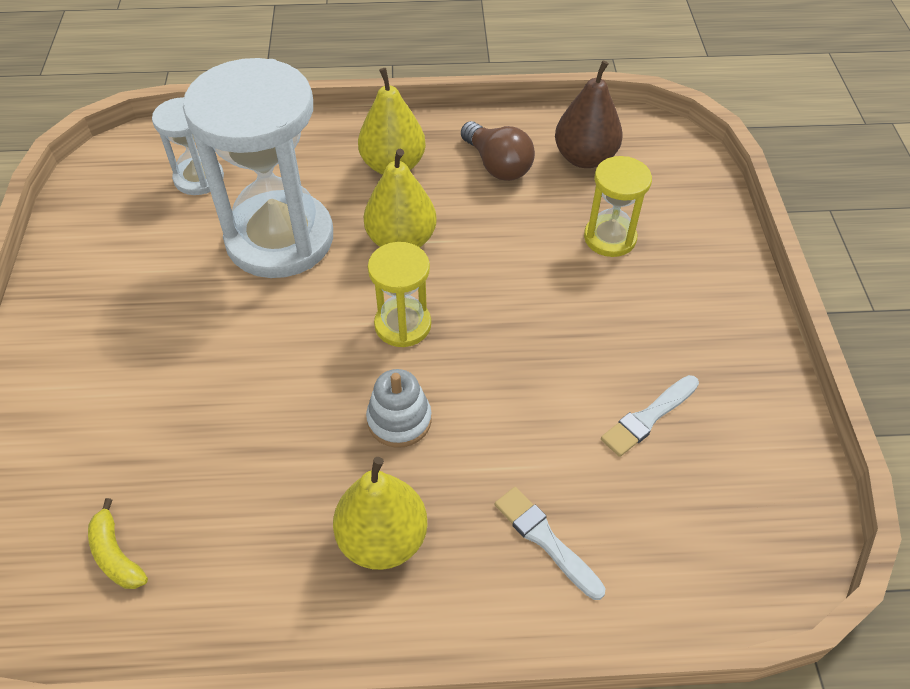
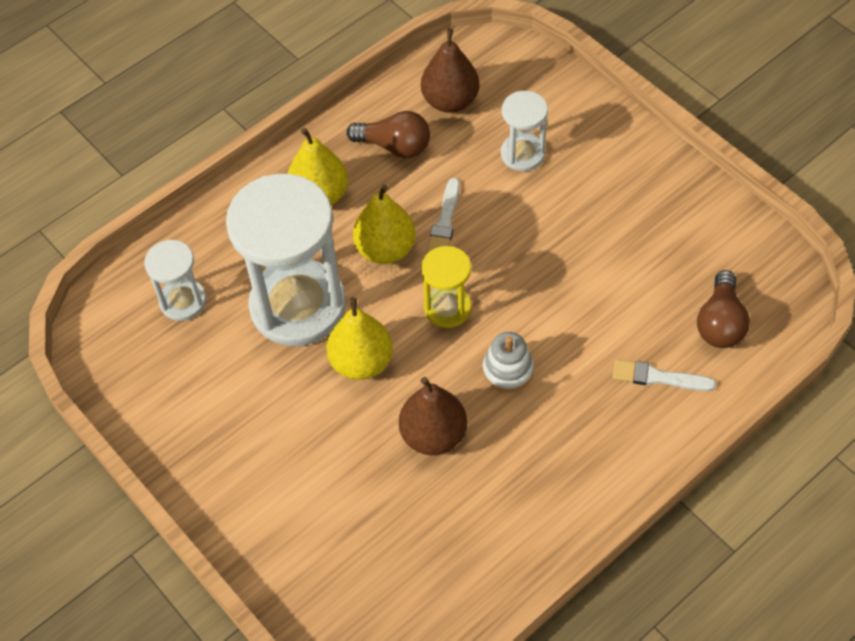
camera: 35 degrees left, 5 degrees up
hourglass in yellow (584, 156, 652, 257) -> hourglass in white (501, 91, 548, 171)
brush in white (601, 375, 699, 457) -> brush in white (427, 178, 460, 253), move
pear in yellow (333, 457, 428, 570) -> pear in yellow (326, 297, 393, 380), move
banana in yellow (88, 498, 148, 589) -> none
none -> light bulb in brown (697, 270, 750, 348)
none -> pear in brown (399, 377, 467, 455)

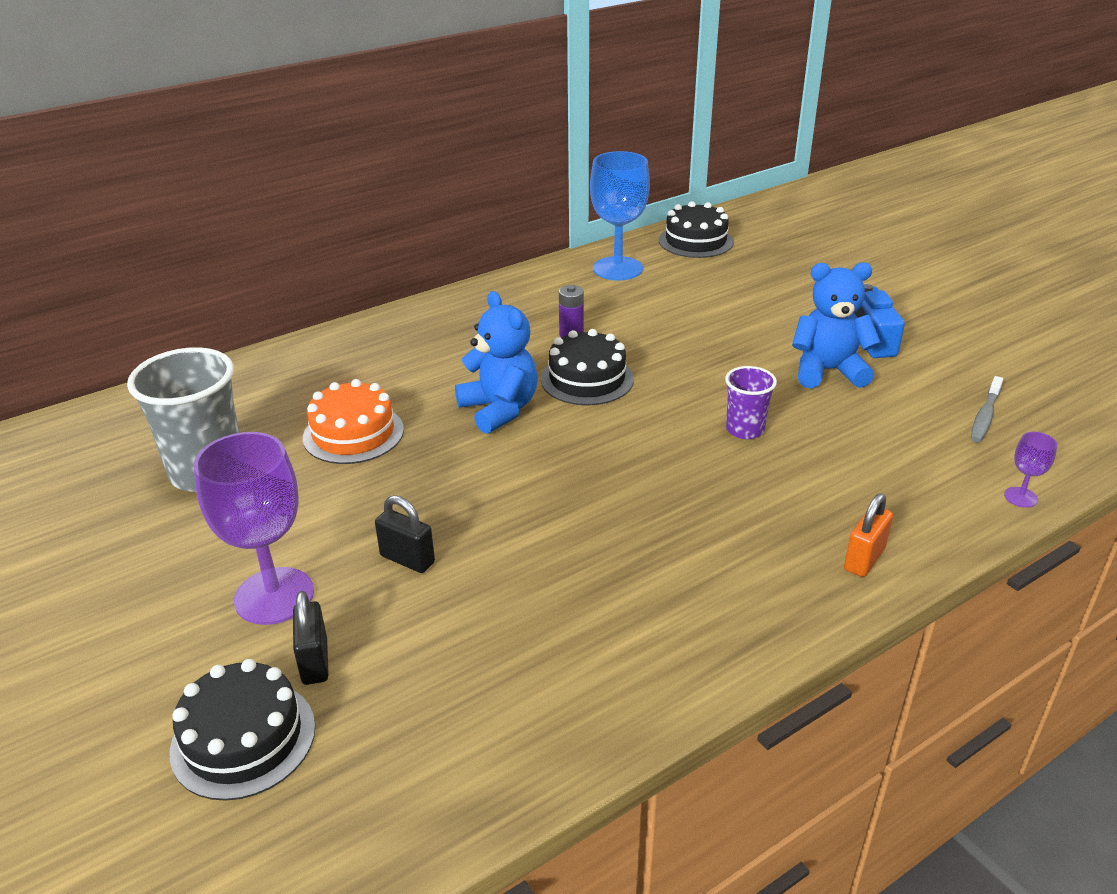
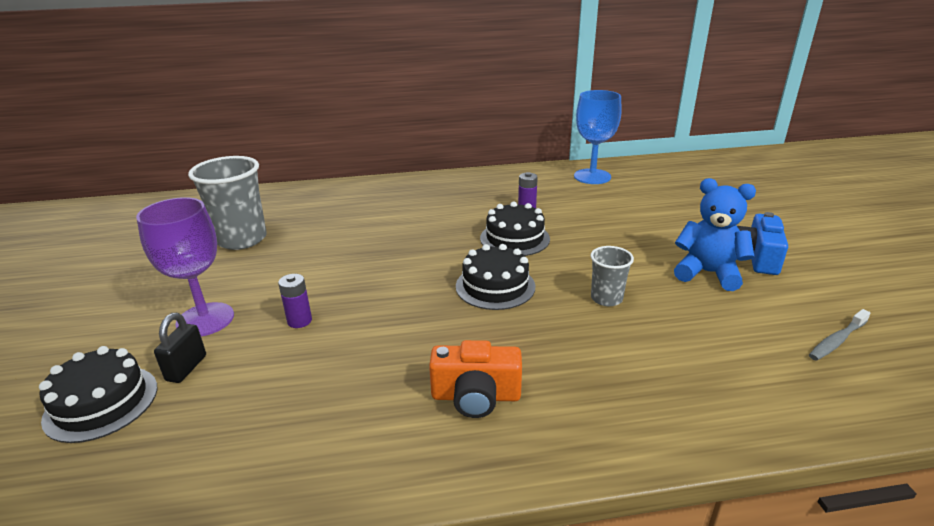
camera: 25 degrees right, 5 degrees down
cake in black (659, 201, 734, 258) -> cake in black (456, 244, 535, 310), move
teddy bear in blue (455, 291, 538, 434) -> none
cup in purple (725, 366, 777, 439) -> cup in grey (590, 246, 634, 306)
cake in orange (303, 379, 404, 464) -> none
goblet in purple (1004, 432, 1057, 508) -> none
padlock in orange (844, 493, 893, 577) -> none
padlock in black (375, 495, 435, 573) -> battery in purple (278, 274, 312, 328)
none -> camera in orange (429, 340, 522, 418)

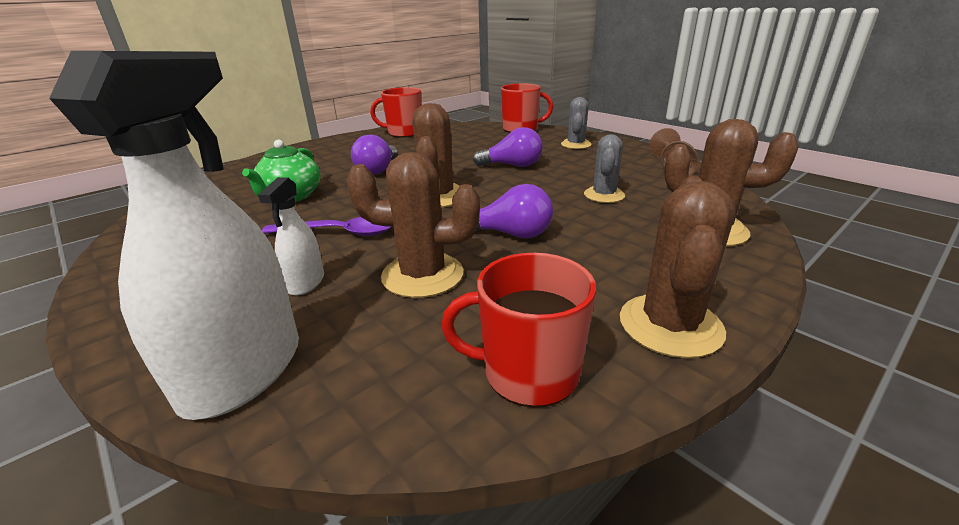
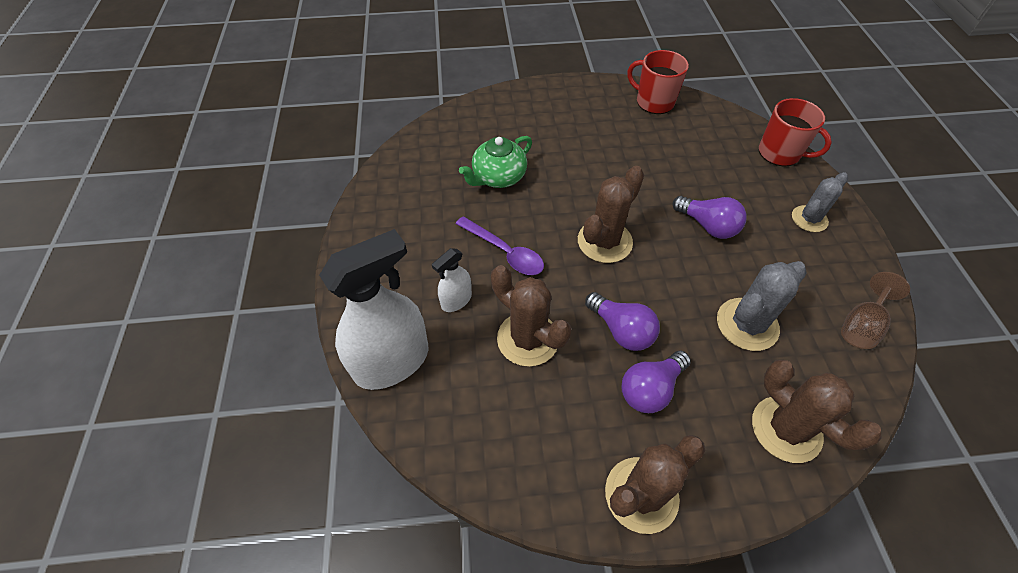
camera: 35 degrees right, 25 degrees up
cactus in grey (584, 134, 625, 203) -> cactus in grey (717, 261, 807, 351), x1.52
light bulb in purple (351, 135, 398, 175) -> light bulb in purple (621, 351, 691, 413), move
mug in red (441, 253, 596, 408) -> none

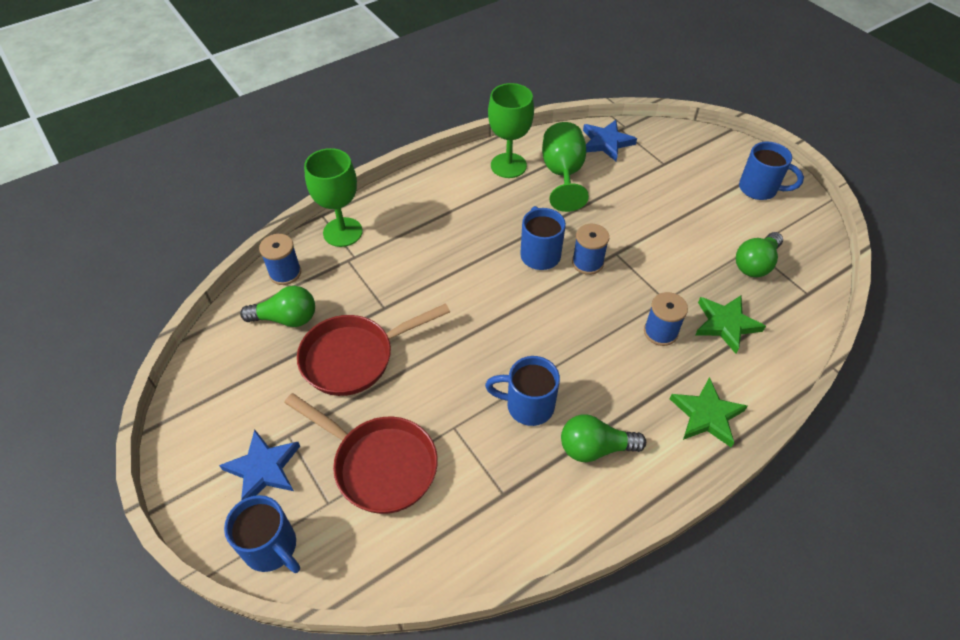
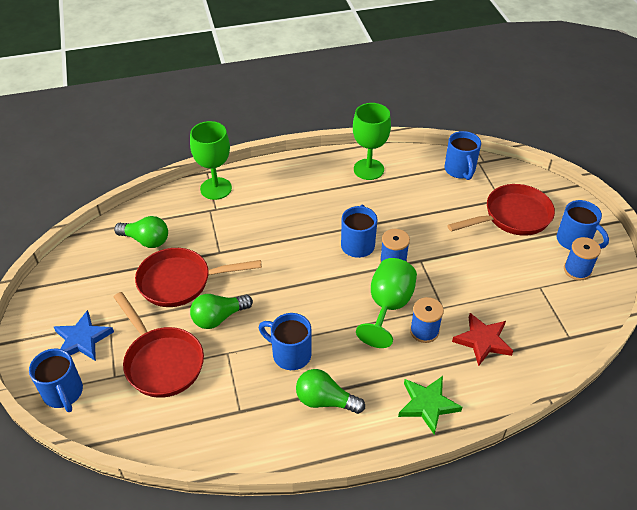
camera: 20 degrees right, 5 degrees down
star in blue (583, 120, 637, 161) -> mug in blue (444, 131, 481, 180)
goblet in green (542, 122, 589, 212) -> goblet in green (356, 258, 417, 348), move
light bulb in green (736, 232, 783, 277) -> light bulb in green (190, 294, 253, 329), move
spool in blue (259, 234, 301, 285) -> spool in blue (564, 237, 601, 280), move
star in green (695, 295, 766, 354) -> star in red (452, 313, 513, 366)
none -> pan in red (447, 184, 555, 236)

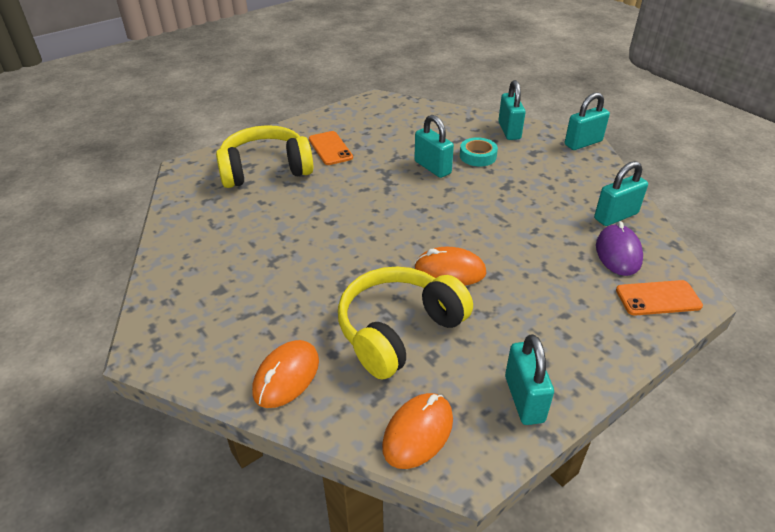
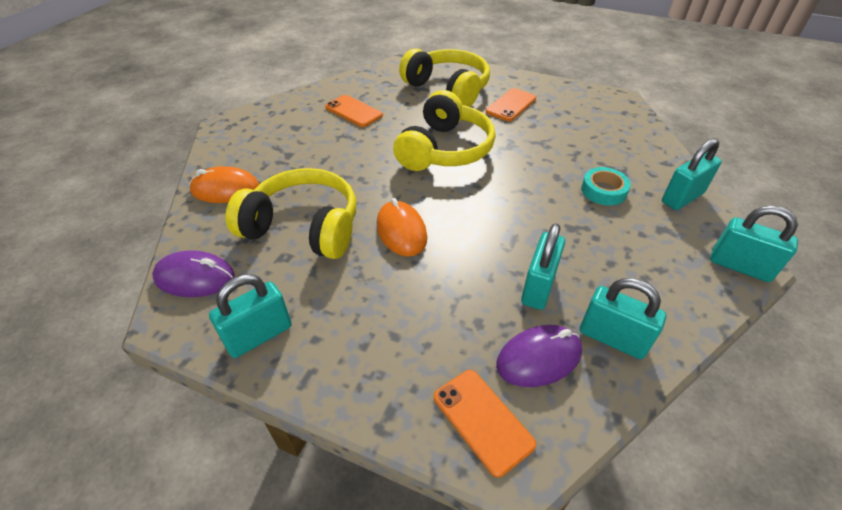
camera: 60 degrees right, 5 degrees up
padlock in turquoise (414, 115, 454, 178) -> padlock in turquoise (521, 223, 565, 310), move
mouse in orange (382, 393, 453, 469) -> mouse in purple (152, 250, 235, 297)
none -> headphones in yellow (393, 90, 496, 171)
none -> phone in orange (325, 95, 383, 127)

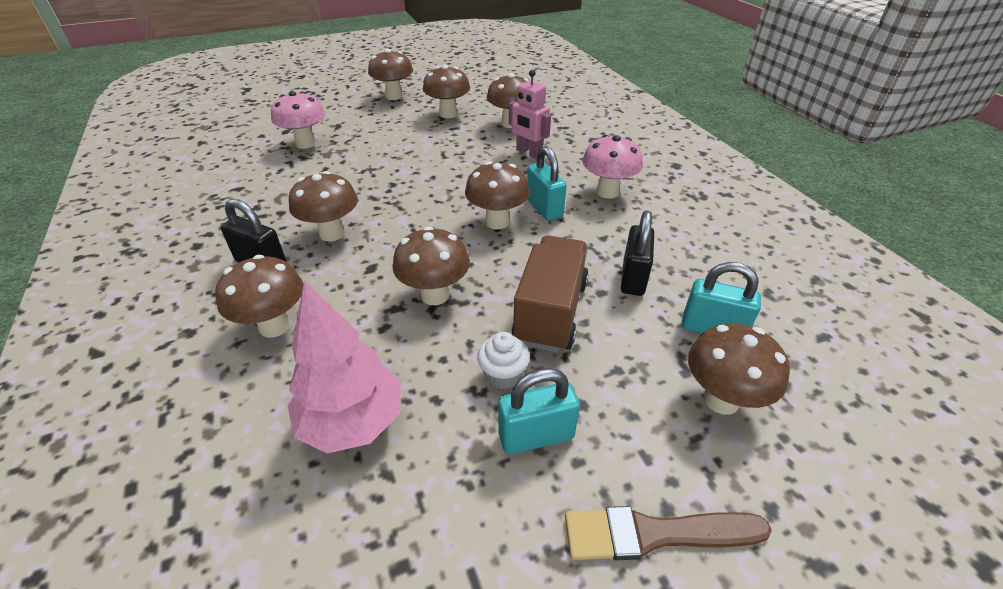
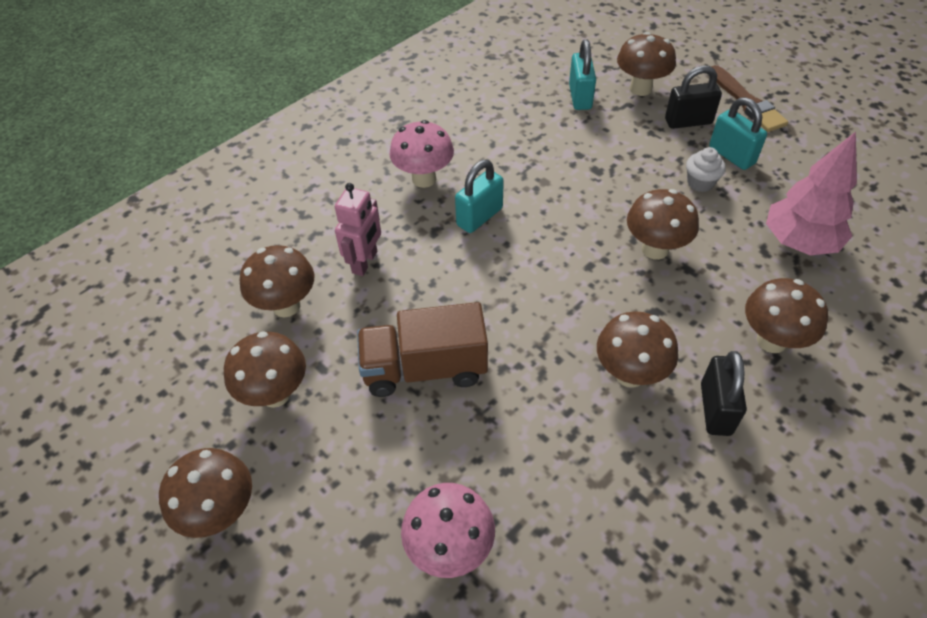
camera: 110 degrees left, 10 degrees up
mushroom in brown (465, 161, 530, 229) -> none
padlock in black (621, 211, 654, 296) -> padlock in black (665, 66, 722, 129), move
truck in brown (512, 235, 589, 353) -> truck in brown (357, 302, 488, 397), move

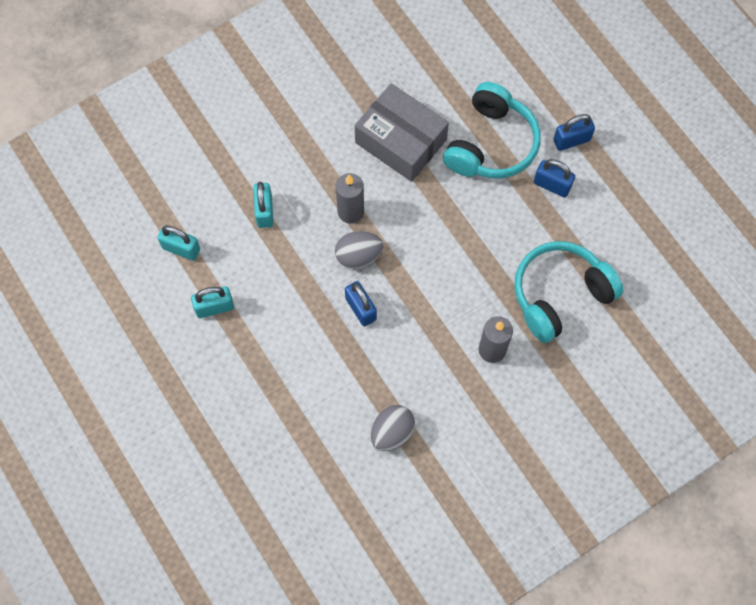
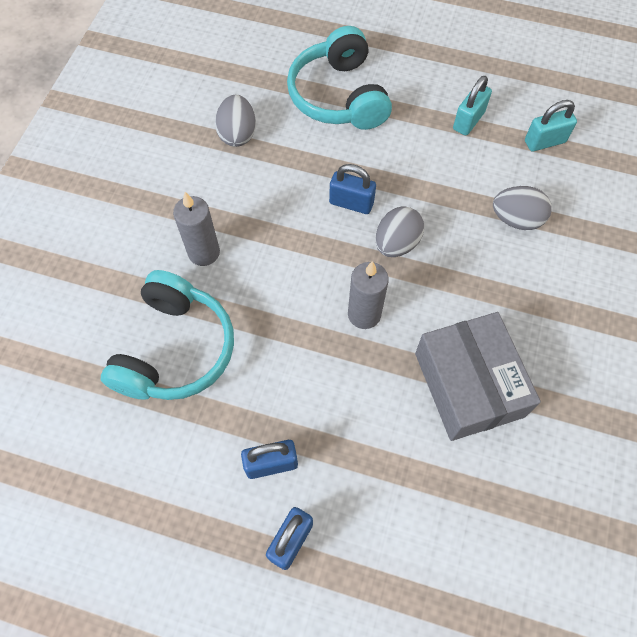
camera: 140 degrees right, 5 degrees down
headphones in turquoise (443, 82, 541, 179) -> headphones in turquoise (287, 26, 392, 130), move
box in grey (355, 83, 449, 182) -> box in grey (415, 312, 541, 441), 75 degrees clockwise
candle in grey (336, 173, 364, 224) -> candle in grey (348, 261, 389, 329), move
padlock in turquoise (253, 182, 273, 228) -> egg in grey (493, 186, 552, 230)

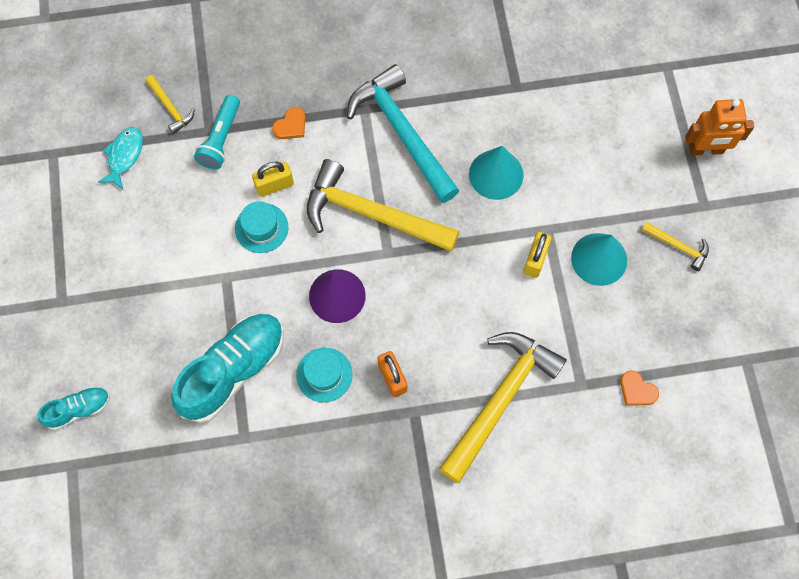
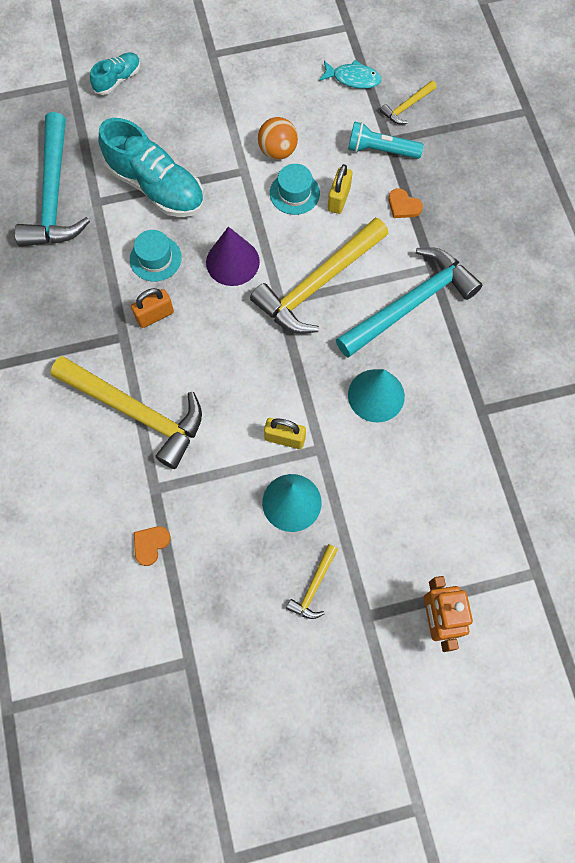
camera: 85 degrees right, 0 degrees up
hammer in yellow (307, 159, 460, 252) -> hammer in yellow (250, 218, 389, 334), 150 degrees counterclockwise
padlock in yellow (252, 162, 294, 197) -> padlock in yellow (328, 164, 352, 214), 45 degrees clockwise
shoe in turquoise (38, 386, 110, 430) -> shoe in turquoise (90, 53, 141, 95), 105 degrees counterclockwise
none -> hammer in turquoise (15, 112, 90, 247)
none -> ball in orange (258, 117, 298, 160)

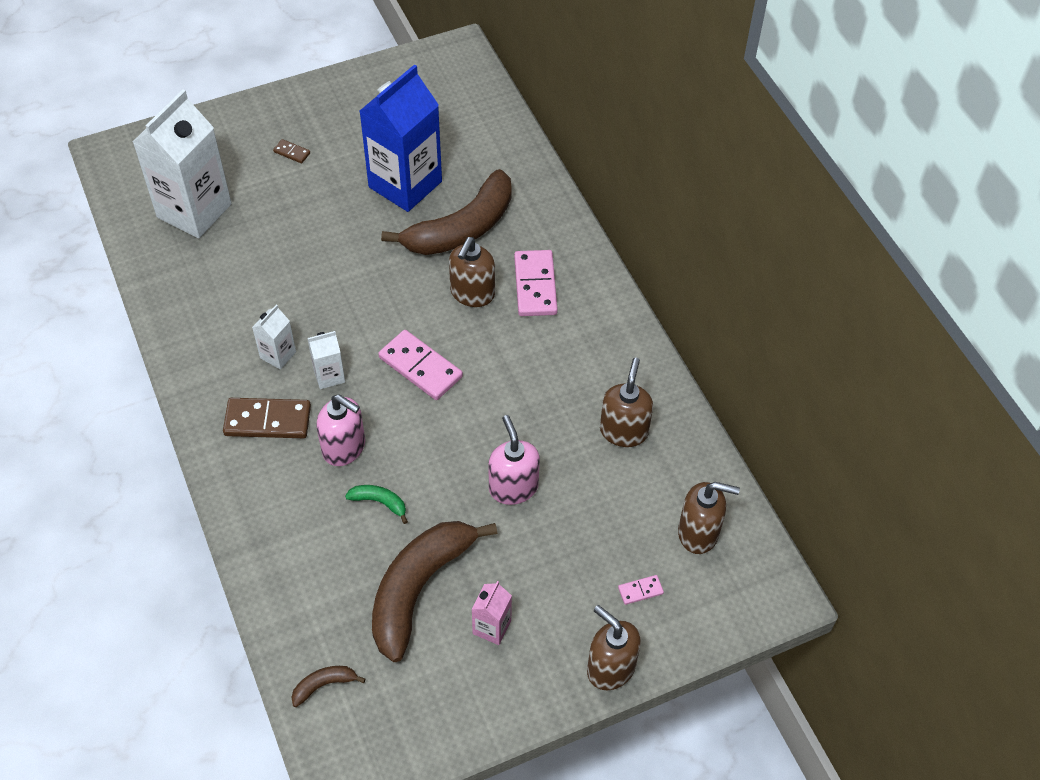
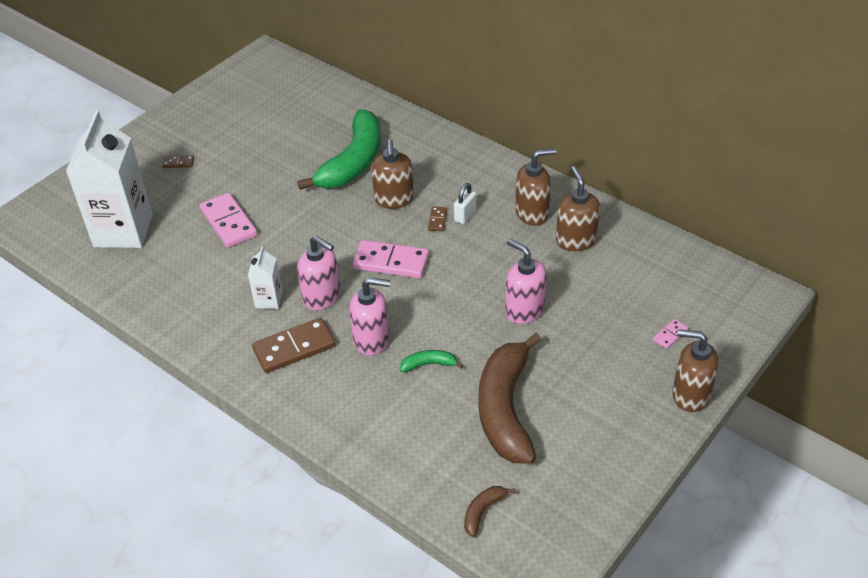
camera: 25 degrees left, 10 degrees down
carton in blue (360, 64, 442, 212) -> none
banana in brown (381, 169, 512, 255) -> banana in green (297, 109, 381, 190)
domino in pink (514, 250, 558, 316) -> domino in pink (199, 193, 257, 248), move
carton in white (307, 331, 345, 389) -> soap dispenser in pink (297, 236, 340, 310)
soap dispenser in brown (678, 482, 740, 554) -> soap dispenser in brown (515, 148, 557, 226), move
carton in pink (471, 581, 512, 645) -> none
none -> padlock in white (454, 183, 476, 224)
none -> domino in brown (428, 207, 447, 231)

